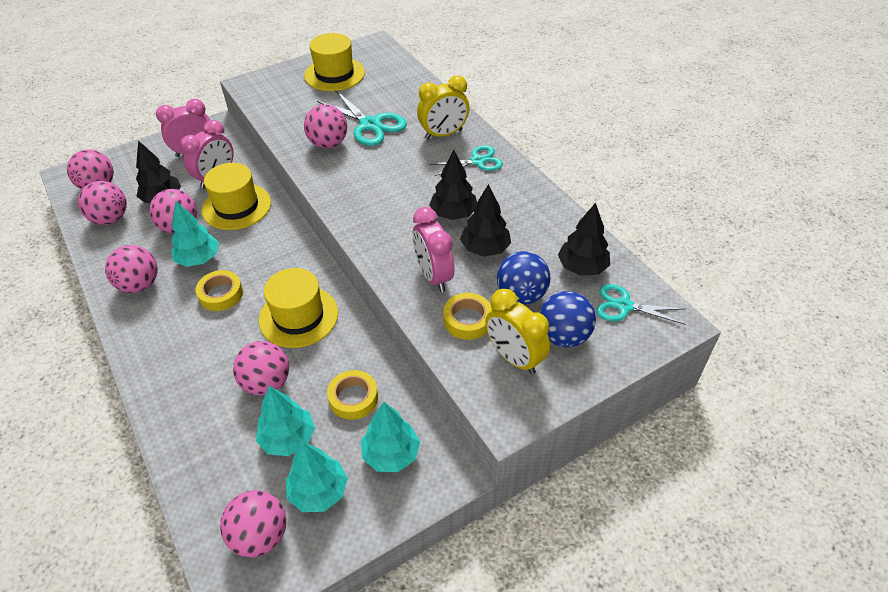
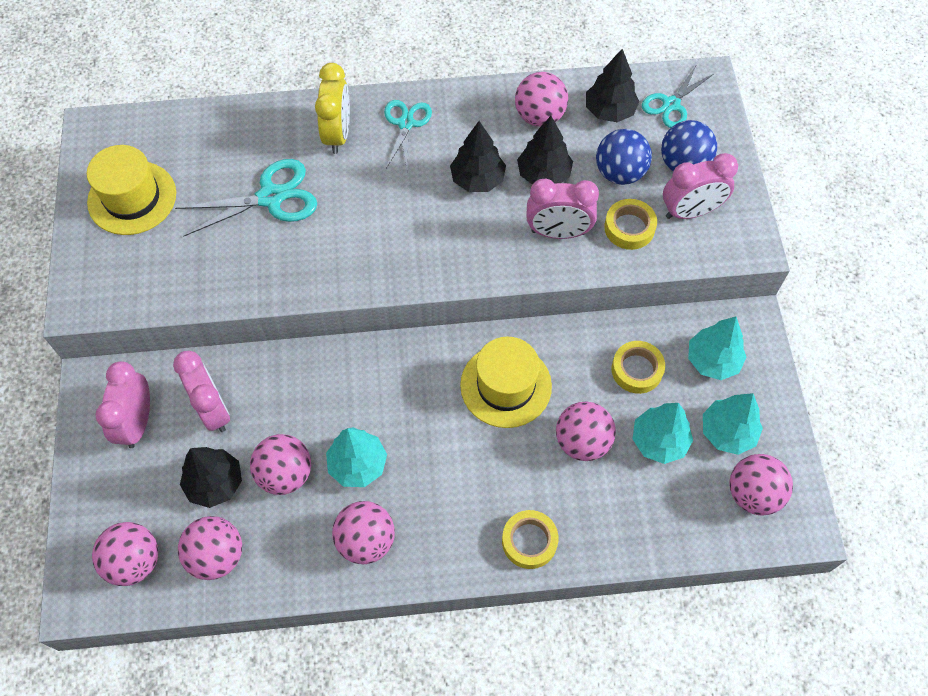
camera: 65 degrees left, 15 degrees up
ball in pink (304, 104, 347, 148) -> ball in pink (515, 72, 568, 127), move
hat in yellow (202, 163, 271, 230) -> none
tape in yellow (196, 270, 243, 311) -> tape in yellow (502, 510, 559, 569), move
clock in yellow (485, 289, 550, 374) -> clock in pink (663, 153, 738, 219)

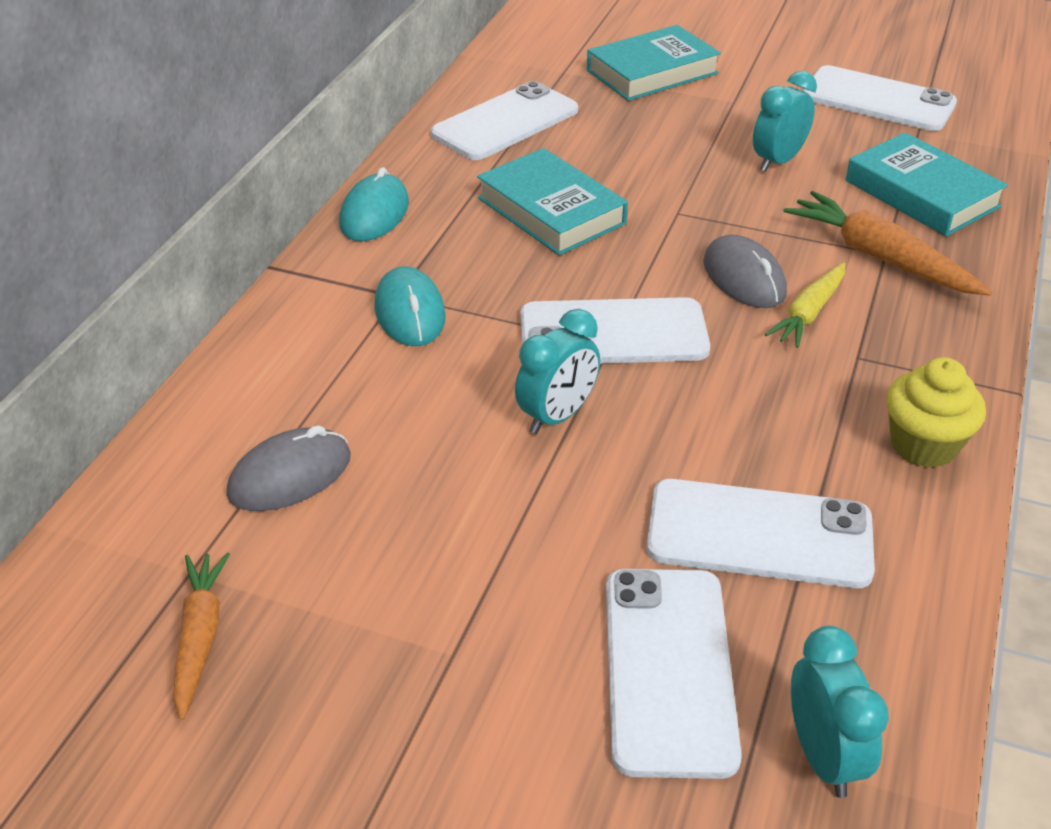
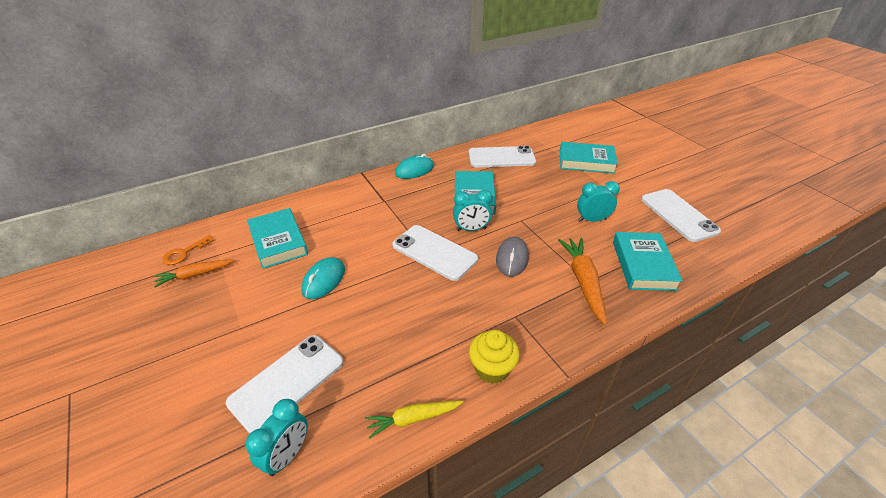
camera: 40 degrees right, 0 degrees up
carrot in yellow (765, 262, 845, 348) -> carrot in yellow (365, 401, 463, 439), move
mouse in turquoise (374, 266, 446, 346) -> mouse in turquoise (301, 257, 345, 299), move
clock in turquoise (515, 309, 600, 434) -> clock in turquoise (453, 190, 492, 231), move
mouse in grey (227, 425, 351, 511) -> book in turquoise (247, 208, 308, 269)
phone in white (647, 479, 875, 588) -> none
carrot in orange (173, 552, 230, 720) -> carrot in orange (154, 259, 235, 287), 150 degrees counterclockwise
none -> key in orange (162, 235, 214, 265)

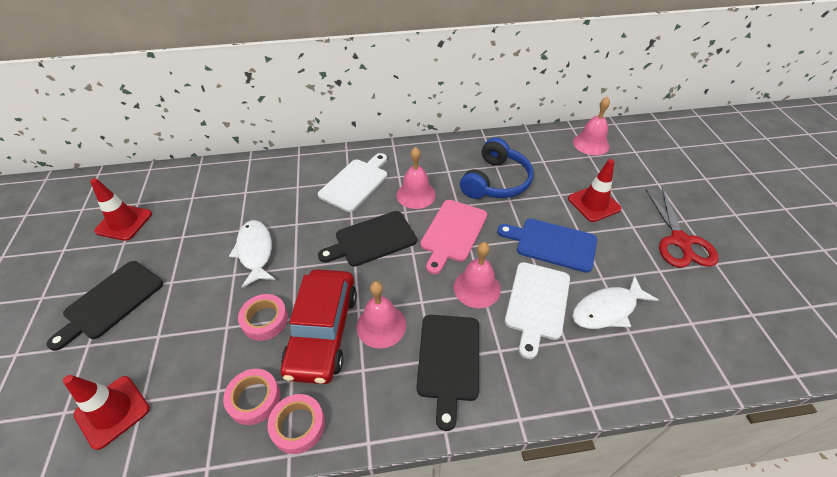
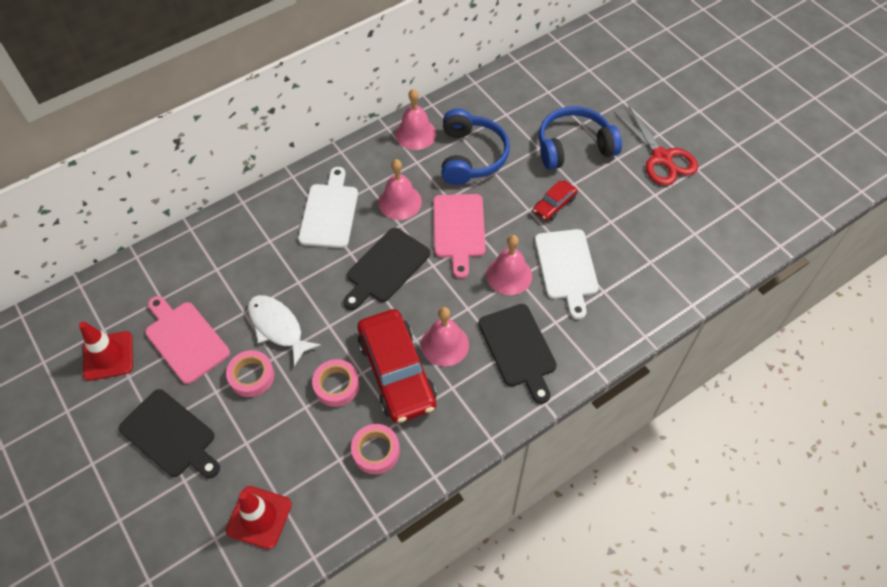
camera: 25 degrees left, 10 degrees up
bell in pink (573, 96, 610, 155) -> bell in pink (396, 89, 436, 150), move
traffic cone in red (568, 159, 622, 222) -> headphones in blue (539, 106, 622, 170)
cutting board in blue (497, 219, 597, 273) -> car in red (533, 180, 578, 221)
cutting board in black (47, 261, 163, 351) -> cutting board in black (119, 389, 220, 478), 60 degrees counterclockwise
fish in white (572, 276, 658, 329) -> none
tape in pink (267, 394, 325, 454) -> tape in pink (226, 350, 274, 397), move
none -> cutting board in pink (145, 296, 230, 384)

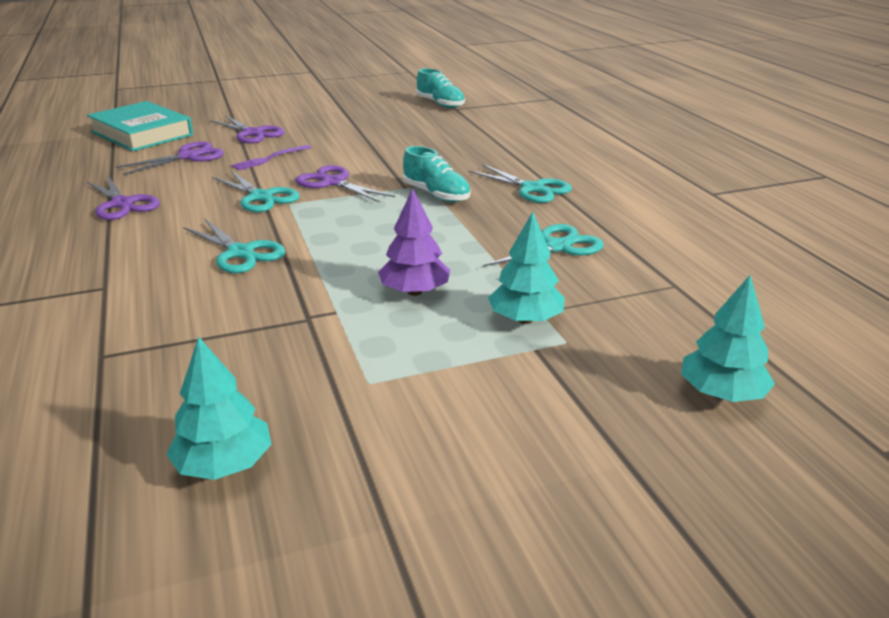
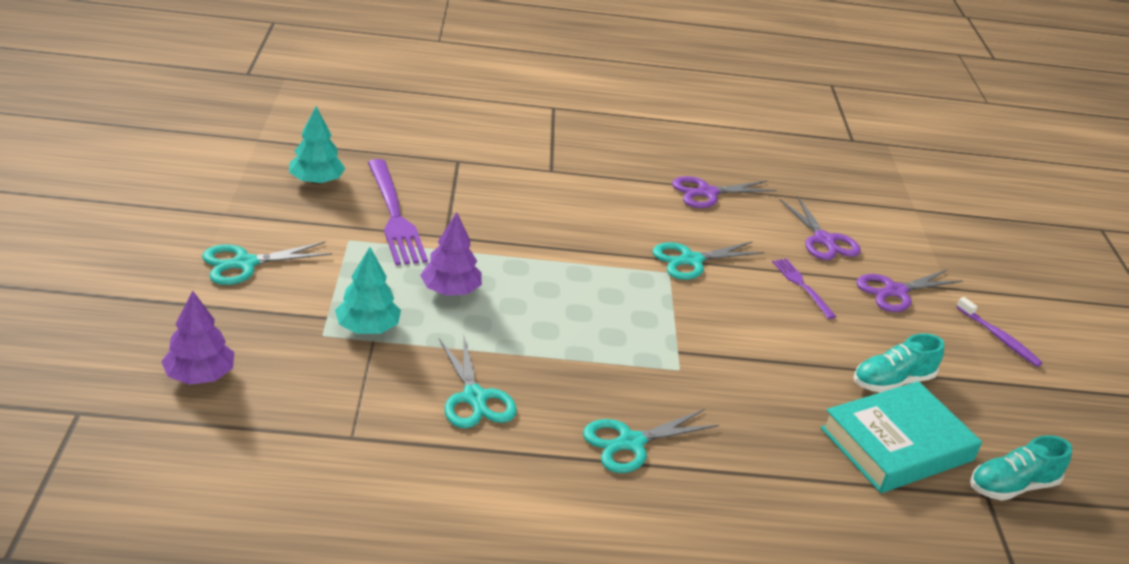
camera: 105 degrees right, 5 degrees up
book in turquoise (87, 101, 193, 151) -> book in turquoise (820, 381, 982, 493), move
shoe in turquoise (403, 146, 471, 202) -> shoe in turquoise (853, 334, 944, 393), move
scissors in purple (296, 165, 395, 203) -> none
scissors in turquoise (183, 218, 285, 273) -> scissors in turquoise (202, 242, 332, 285), move
tree in turquoise (681, 275, 775, 402) -> tree in purple (161, 290, 234, 385)
none -> fork in purple (368, 159, 428, 265)
none -> toothbrush in purple (956, 297, 1043, 367)

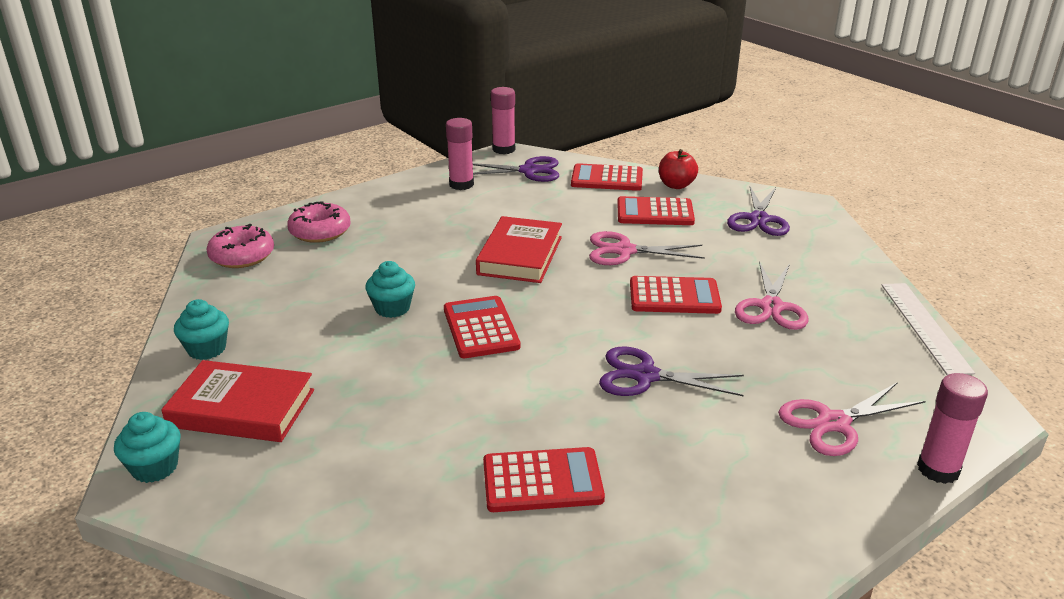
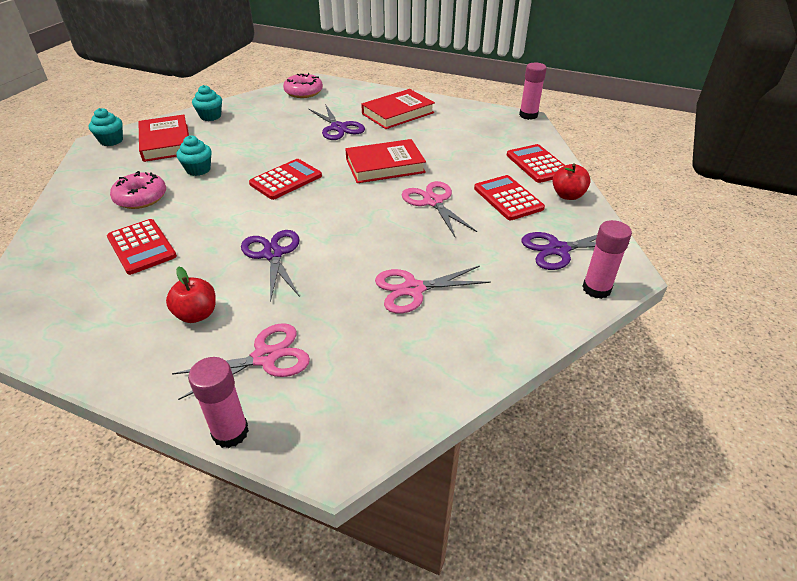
camera: 60 degrees right, 10 degrees up
glue stick in pink (446, 118, 474, 190) -> glue stick in pink (582, 220, 632, 299), move
scissors in purple (473, 156, 559, 182) -> scissors in purple (309, 104, 365, 140), move
donut in pink (287, 201, 351, 243) -> donut in pink (110, 171, 166, 209), move
cupcake in turquoise (365, 261, 415, 318) -> cupcake in turquoise (176, 135, 212, 176), move
calculator in red (630, 276, 722, 314) -> none
ruler in white (881, 283, 975, 375) -> none
scissors in pink (778, 382, 926, 456) -> scissors in pink (172, 323, 310, 400), 120 degrees clockwise
none -> book in red (361, 89, 435, 129)
none -> apple in red (166, 266, 216, 323)

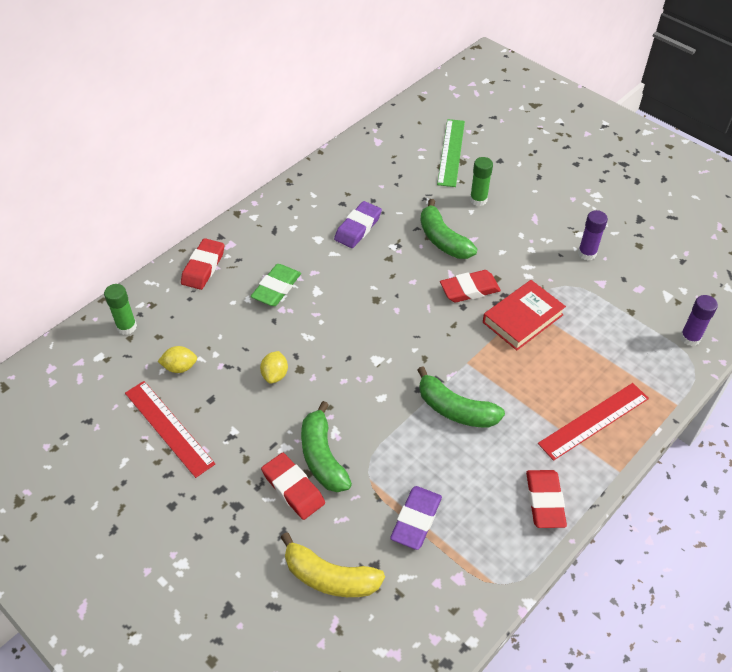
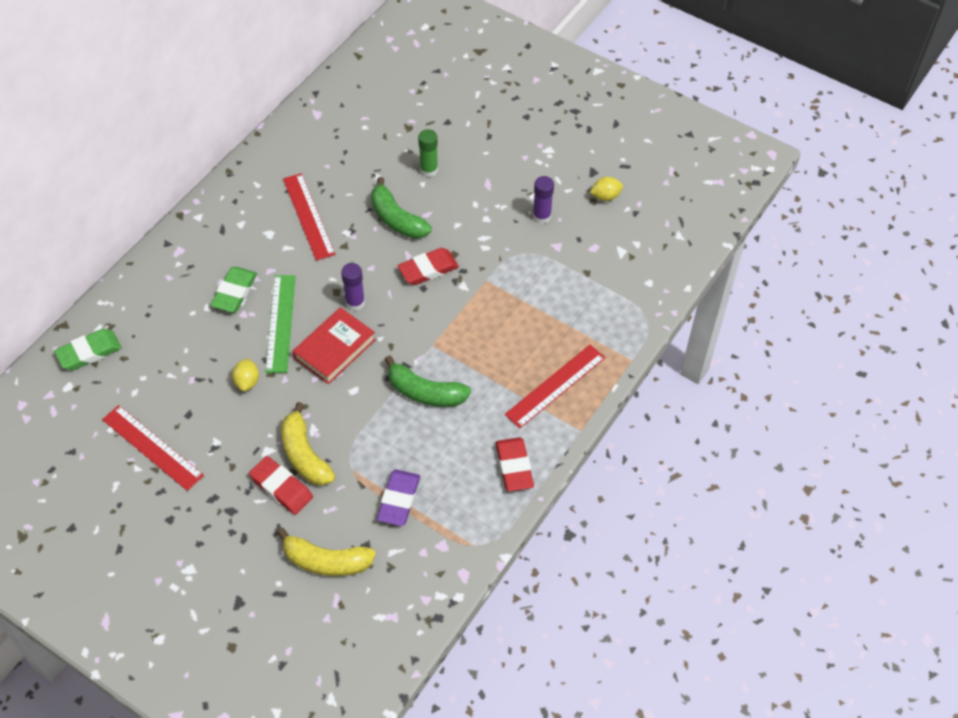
camera: 10 degrees left, 5 degrees up
ruler in green (437, 119, 465, 187) -> ruler in green (265, 275, 296, 373), move
eraser in purple (334, 201, 382, 248) -> ruler in red (283, 173, 336, 261)
eraser in red (181, 238, 224, 290) -> none
book in red (483, 280, 566, 350) -> book in red (293, 307, 376, 384), move
glue stick in green (104, 284, 137, 335) -> eraser in green (54, 329, 122, 370)
glue stick in purple (680, 295, 718, 346) -> glue stick in purple (341, 263, 365, 311), move
lemon in yellow (158, 346, 197, 373) -> lemon in yellow (590, 177, 623, 201), move
banana in green (301, 401, 352, 492) -> banana in yellow (281, 402, 335, 486)

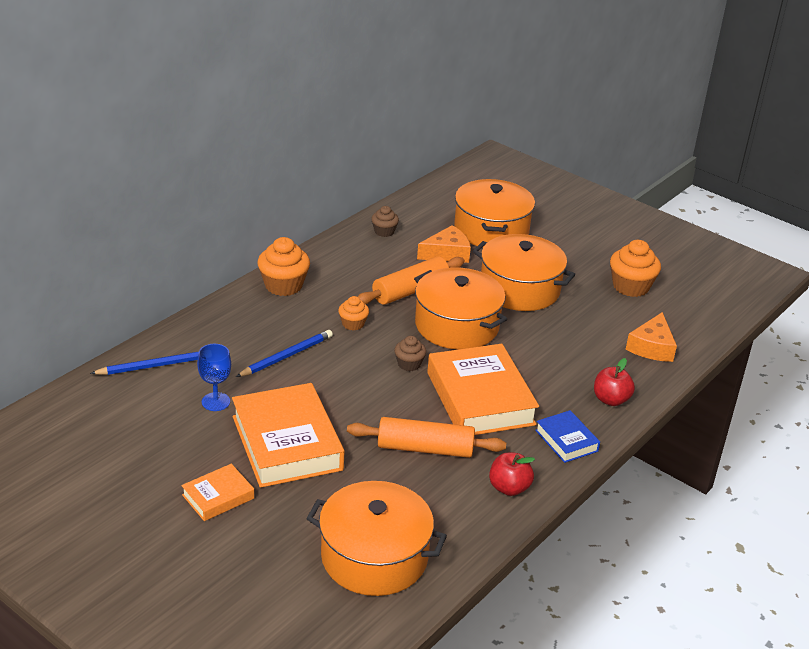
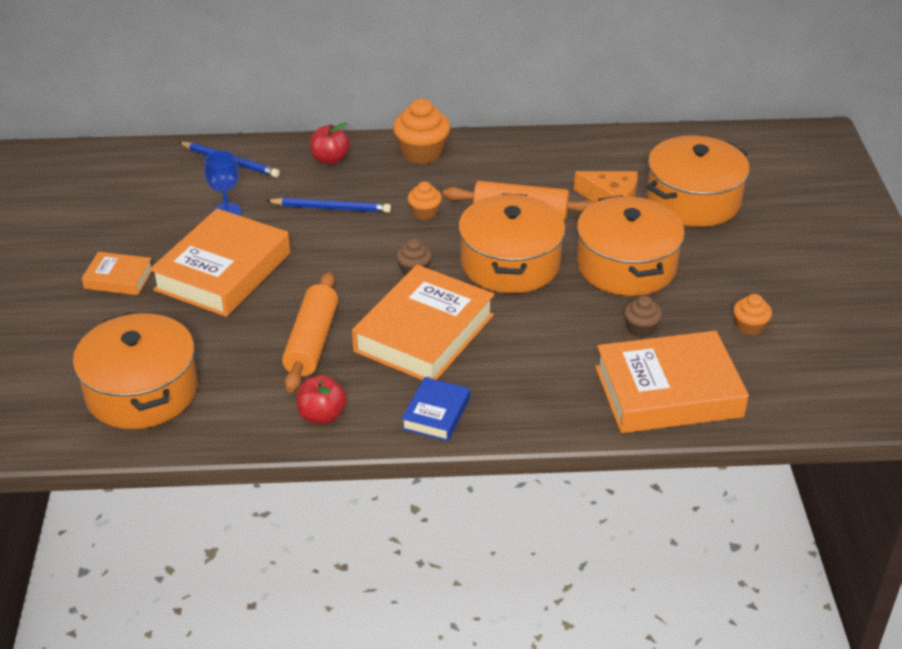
camera: 50 degrees right, 5 degrees up
cupcake in brown (371, 206, 399, 237) -> cupcake in brown (624, 295, 662, 337), move
cupcake in orange (610, 240, 661, 297) -> cupcake in orange (733, 294, 772, 336), x0.57
cheese in orange (626, 312, 677, 362) -> book in orange (595, 331, 749, 433)
apple in red (594, 358, 635, 406) -> apple in red (310, 122, 350, 165), move
rolling pin in orange (347, 417, 506, 458) -> rolling pin in orange (282, 272, 338, 392), 45 degrees clockwise

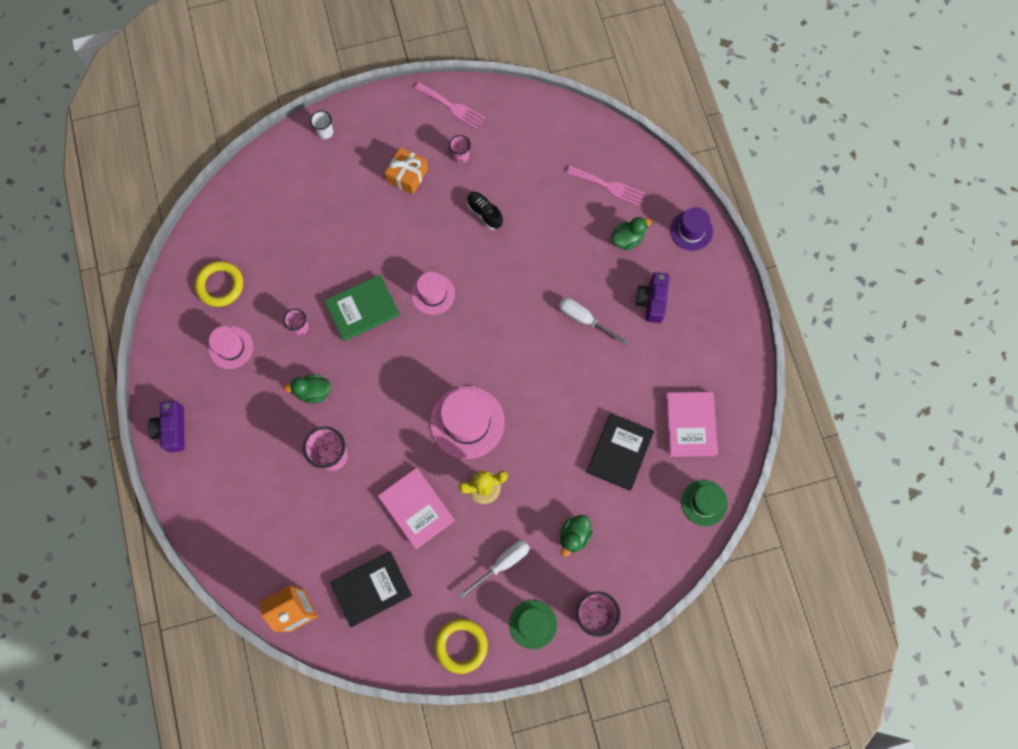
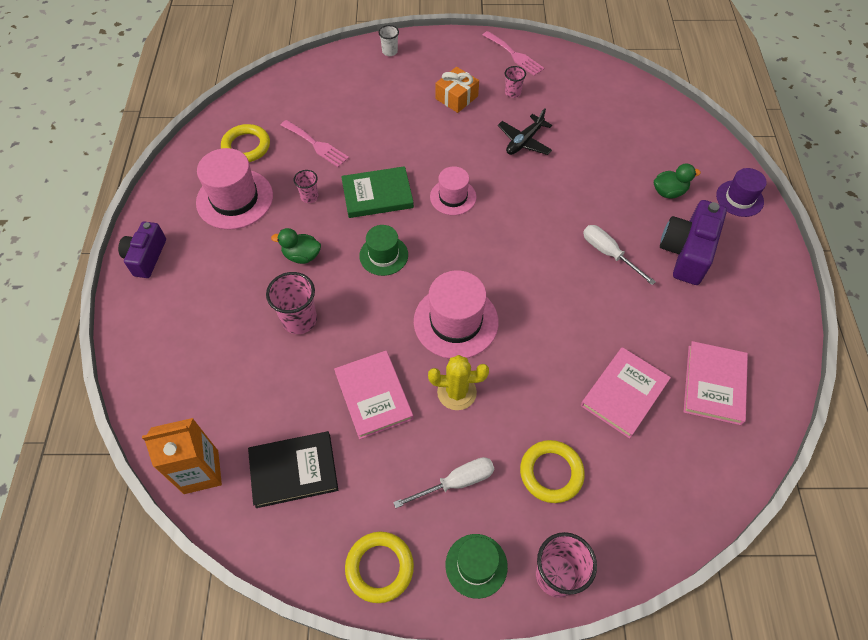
camera: 15 degrees right, 15 degrees down
fork in pink (567, 165, 645, 206) -> fork in pink (280, 120, 349, 167), move
shoe in black (467, 192, 503, 230) -> plane in black (498, 108, 552, 155)
camera in purple (636, 272, 670, 323) -> camera in purple (660, 200, 727, 285), x1.50
hat in pink (208, 326, 253, 369) -> hat in pink (196, 148, 273, 230), x1.64
book in black (587, 413, 654, 491) -> book in pink (581, 347, 671, 439)
hat in green (681, 480, 728, 526) -> hat in green (359, 225, 408, 276), move
duck in green (560, 515, 593, 557) -> ring in yellow (520, 440, 585, 503)

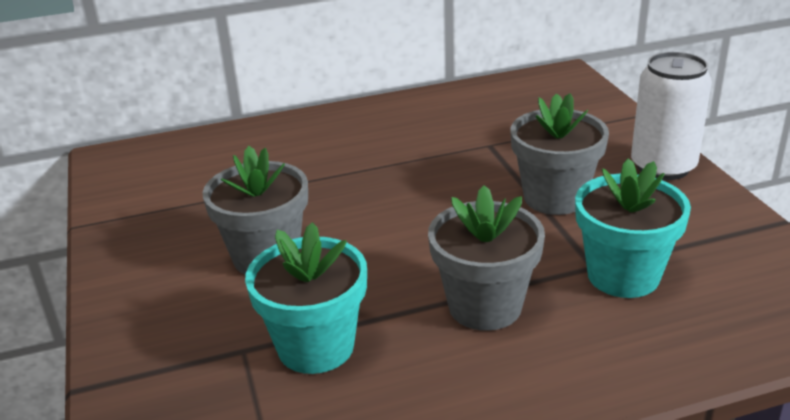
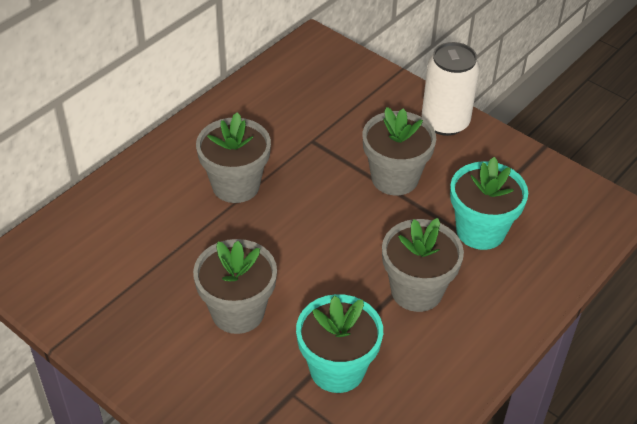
camera: 35 degrees left, 15 degrees up
none -> flower pot in grey (196, 112, 271, 203)

